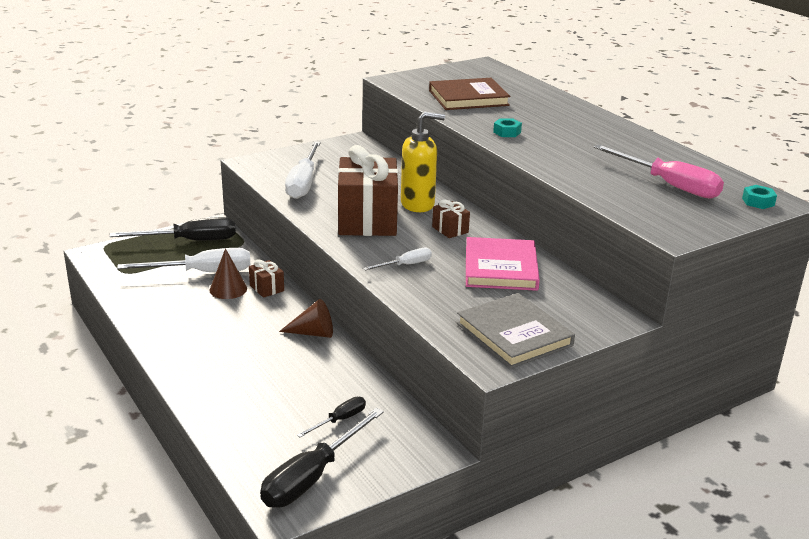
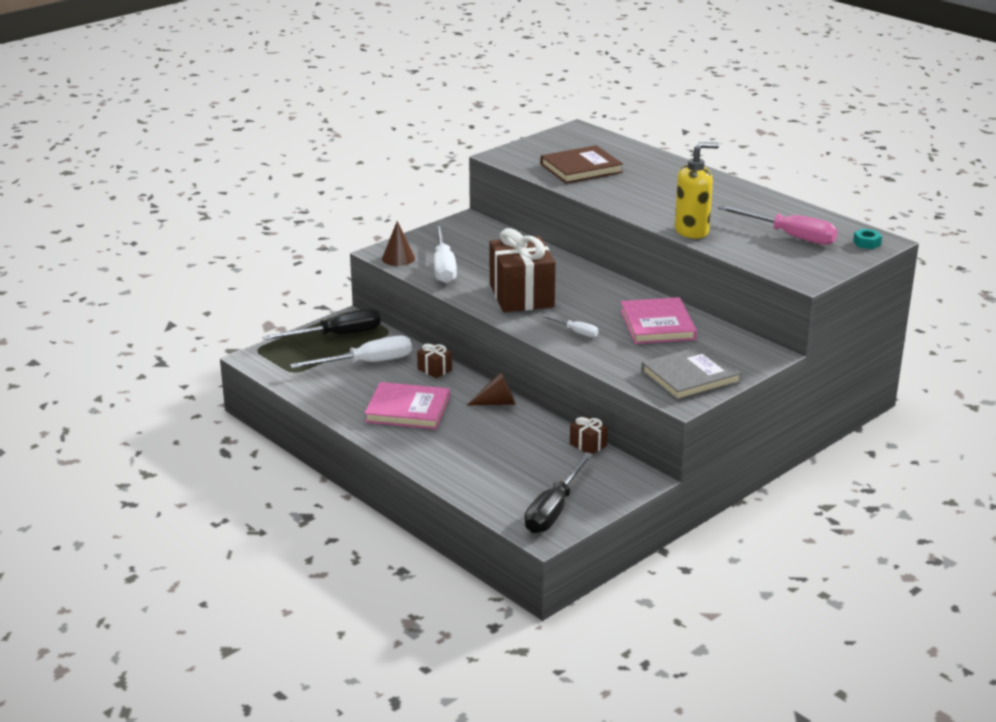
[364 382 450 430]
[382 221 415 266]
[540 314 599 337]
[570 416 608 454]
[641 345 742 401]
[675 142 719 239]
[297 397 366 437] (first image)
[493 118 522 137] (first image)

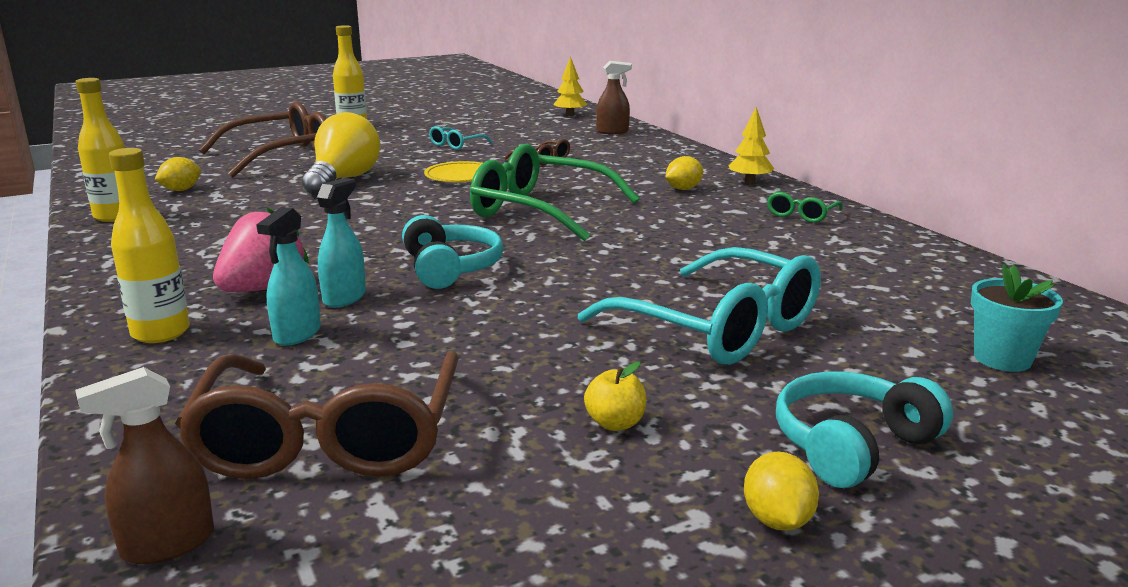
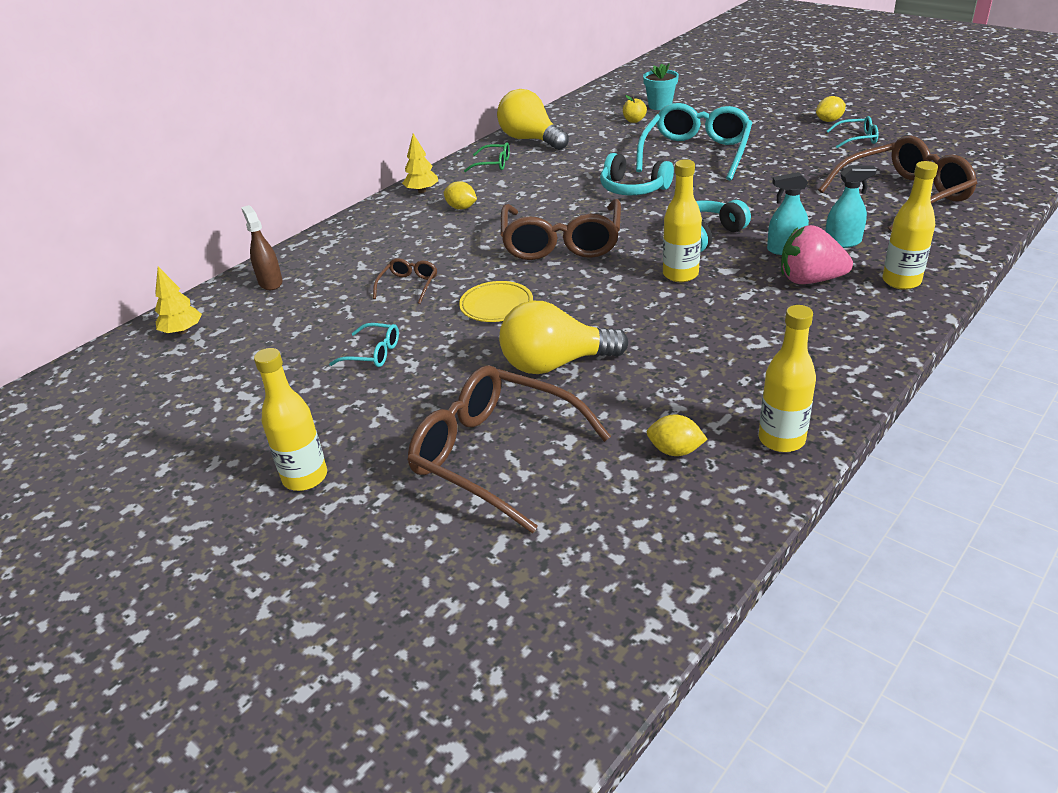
[497 89 569 150]
[501 199 621 260]
[600 153 674 195]
[623 95 647 123]
[663 159 702 282]
[827 116 878 148]
[75 367 214 564] (first image)

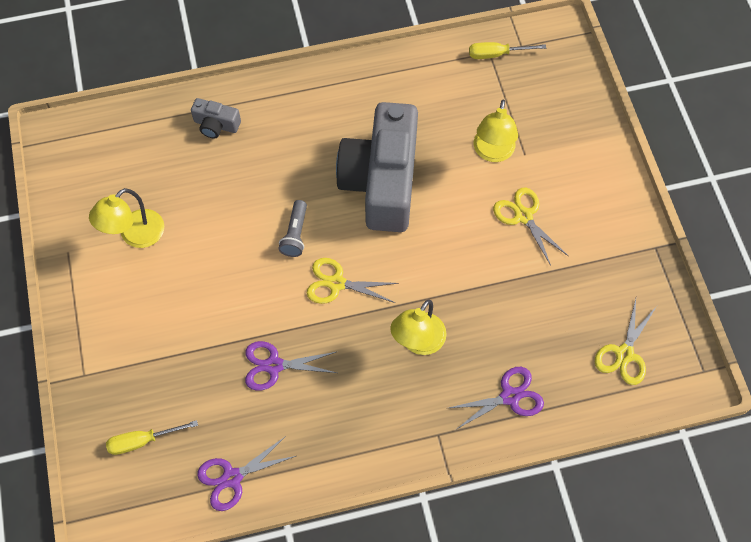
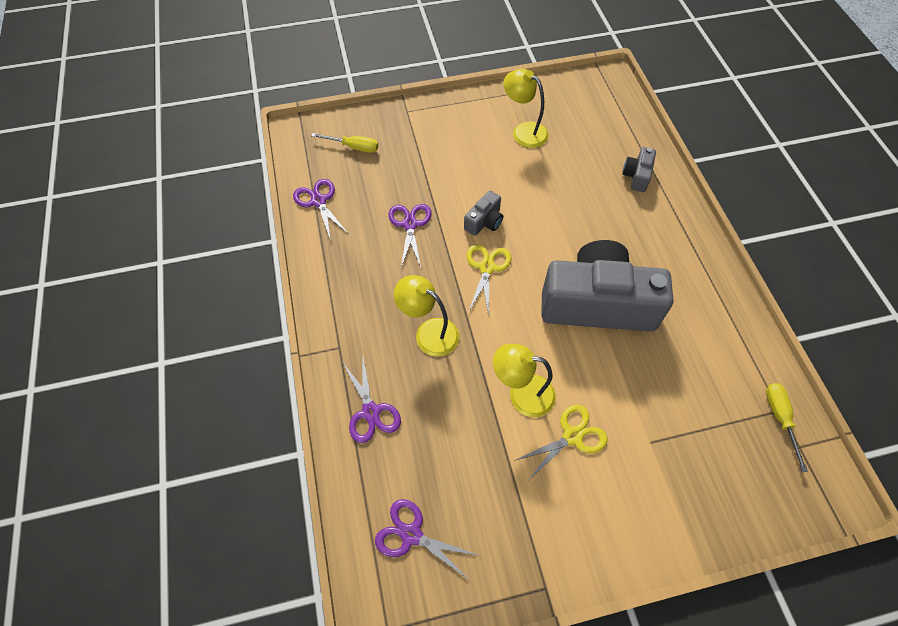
[311 133 378 153]
[375 499 481 580]
[464 191 503 236]
[493 344 556 417]
[279 200 307 257] (first image)

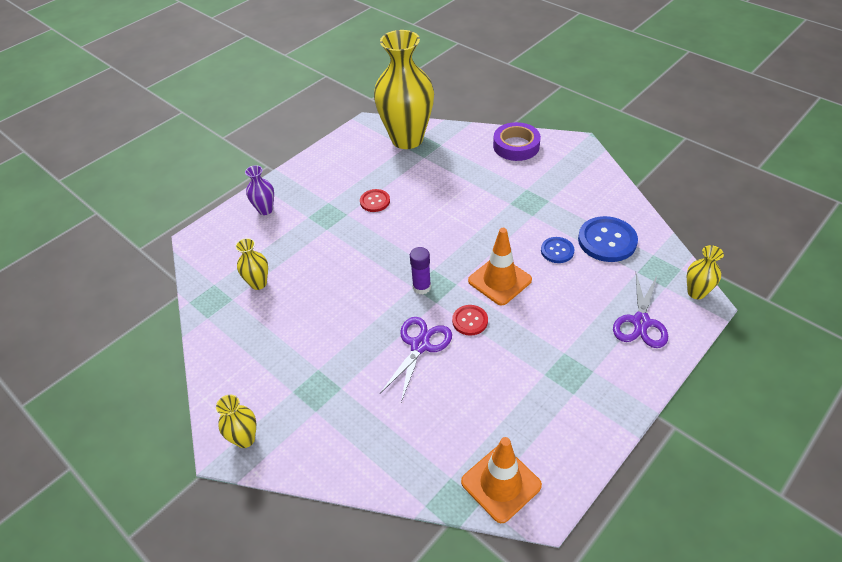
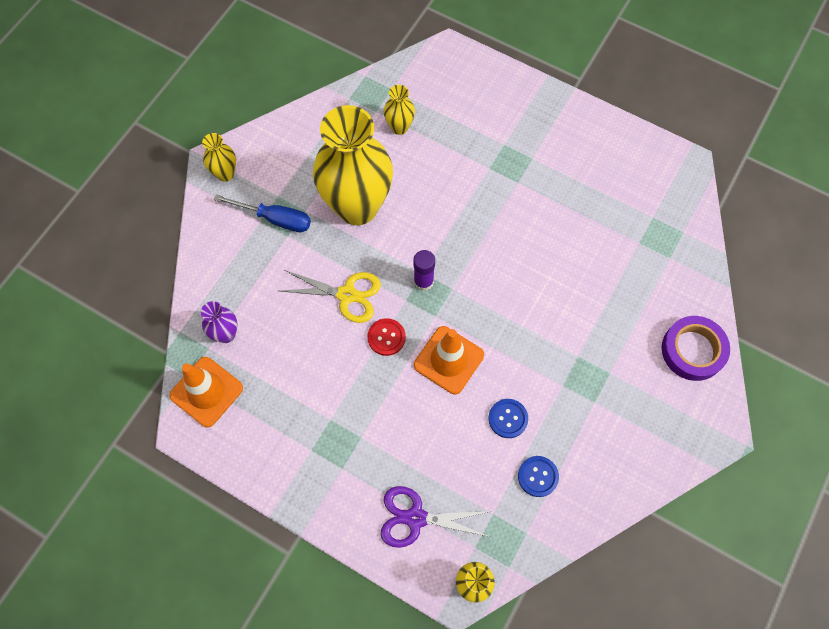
[201 301 238 343]
[214 194 311 232]
[280 270 381 323]
[313 105 393 225]
[518 456 559 497]
[360 189 390 212] (first image)

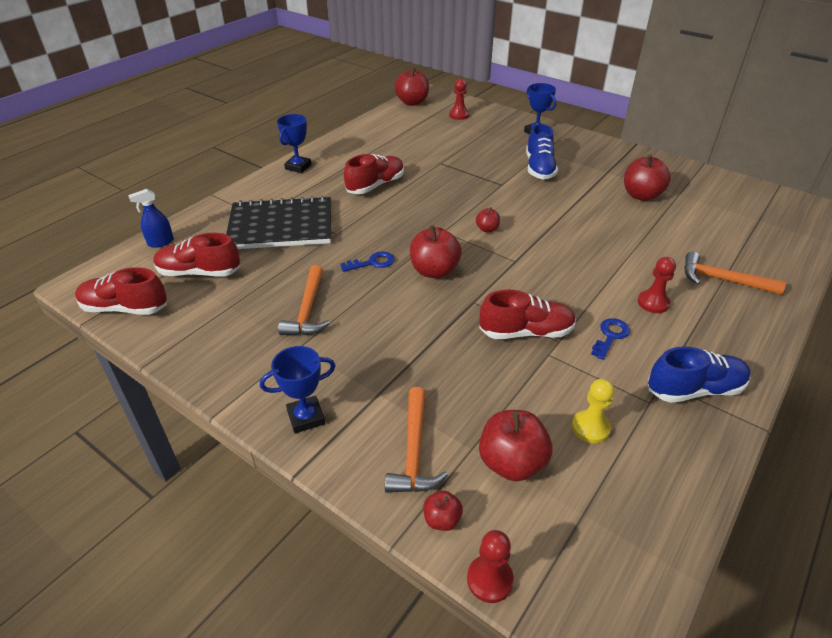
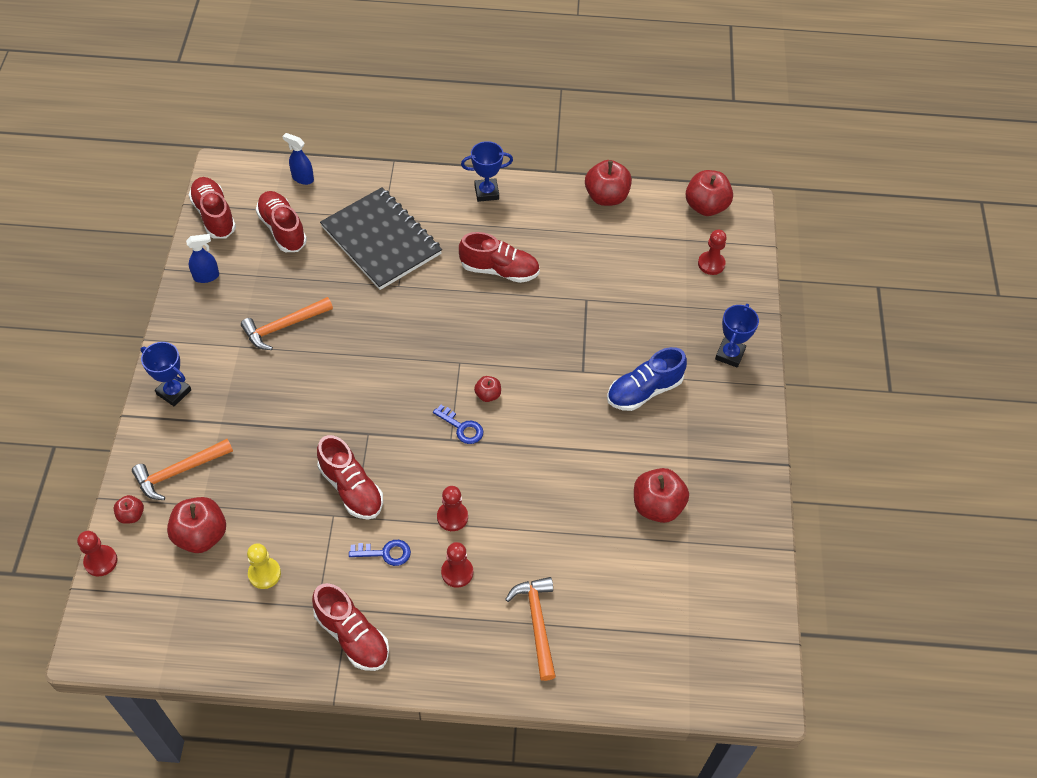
[186 234 219 283]
[312 583 389 671]
[433 405 483 444]
[437 486 468 531]
[585 160 632 206]

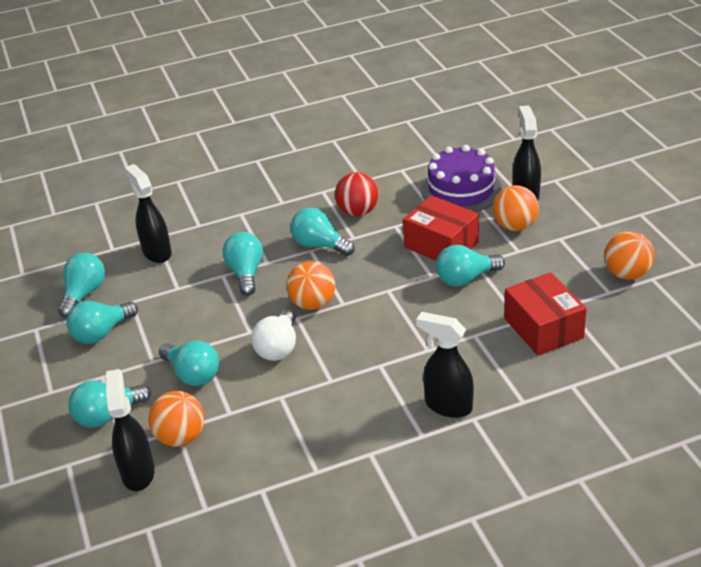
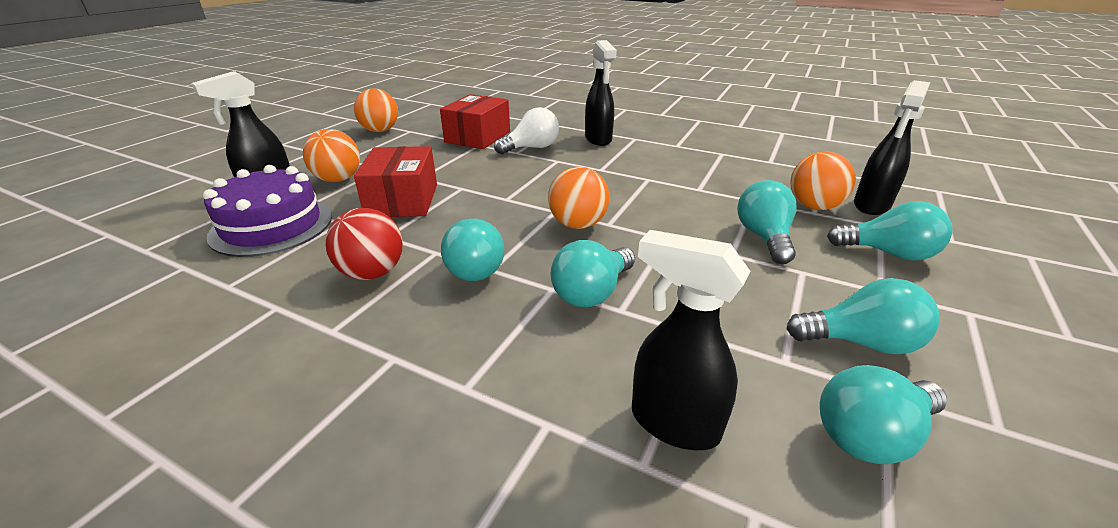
[494 107 559 154]
[632 230 750 450]
[436 245 505 287] (first image)

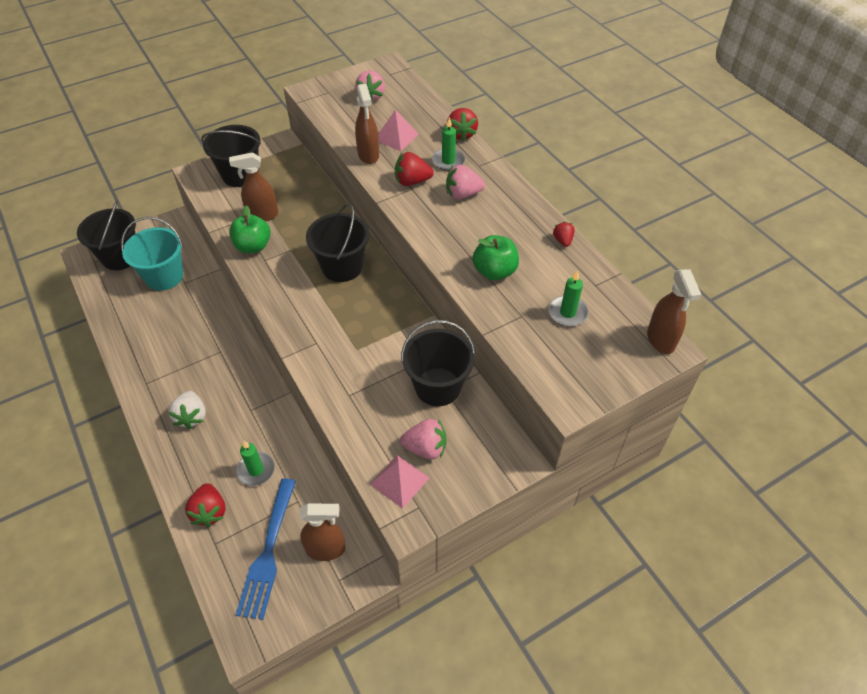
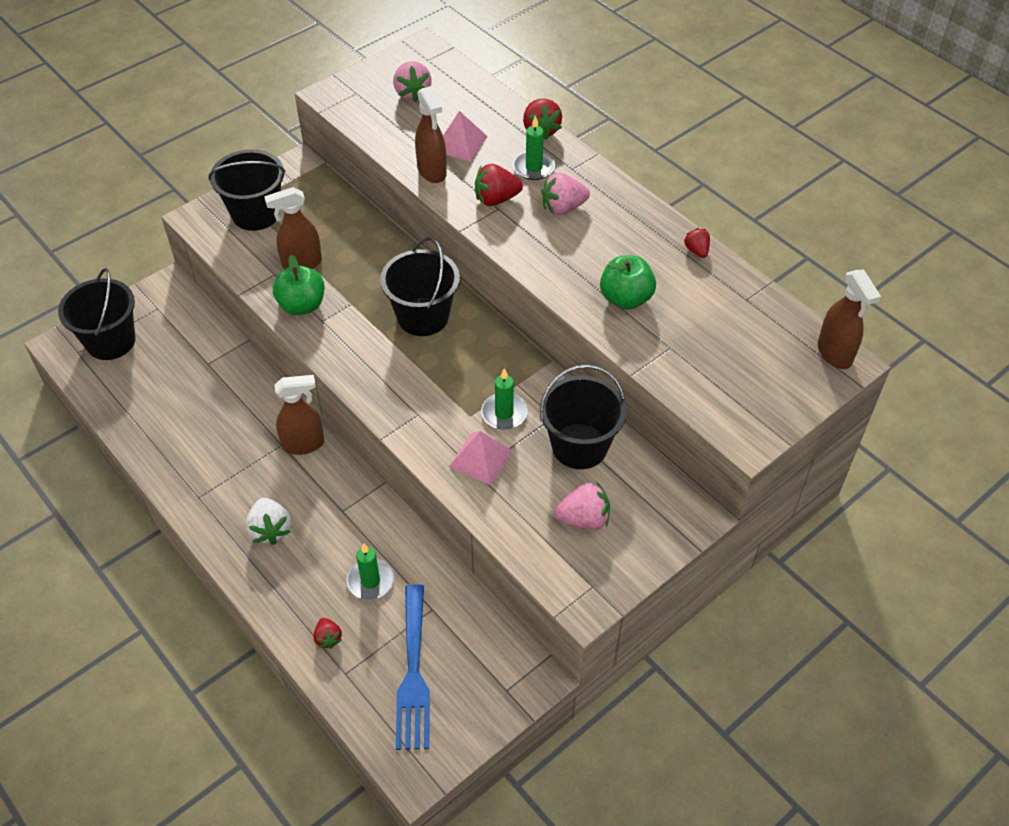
[275 375 324 455]
[314 618 342 649]
[449 431 513 485]
[481 368 527 430]
[121 217 183 291] (first image)

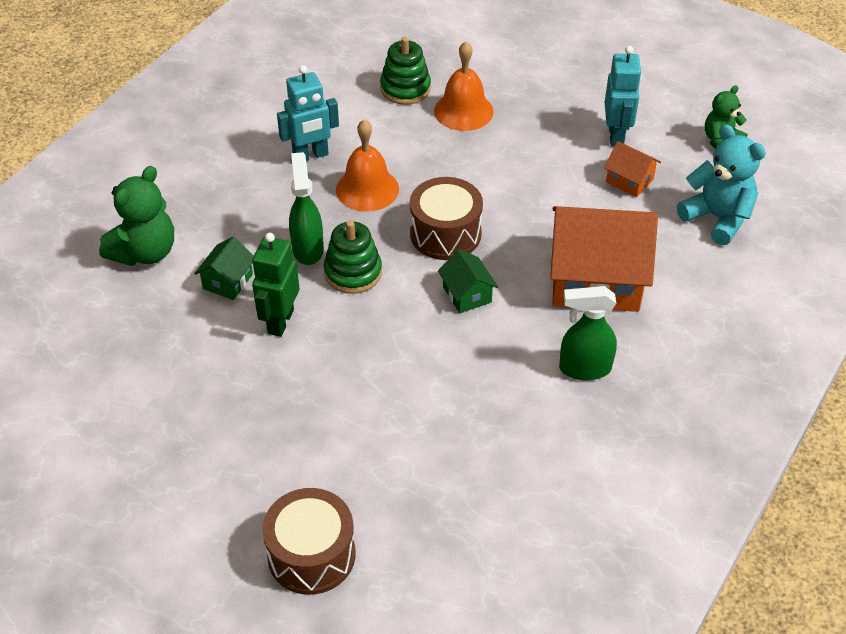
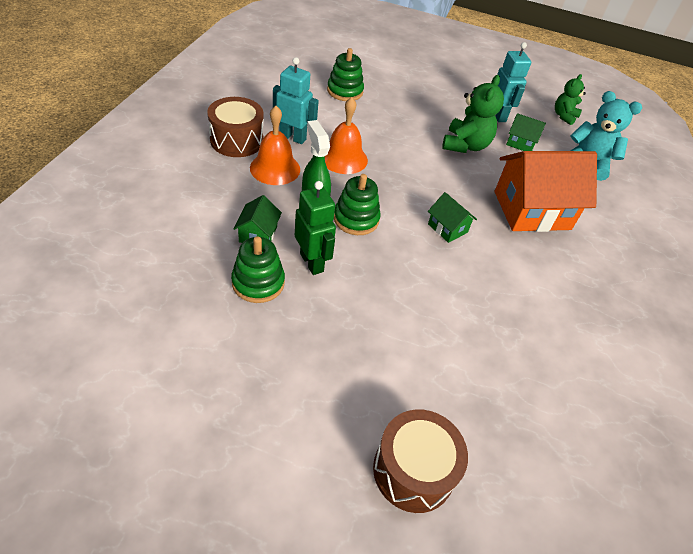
[207 97 264 157]
[231 236 285 303]
[250 106 300 185]
[273 57 319 144]
[295 181 336 275]
[442 75 504 153]
[506 113 546 151]
[559 286 617 381] (first image)

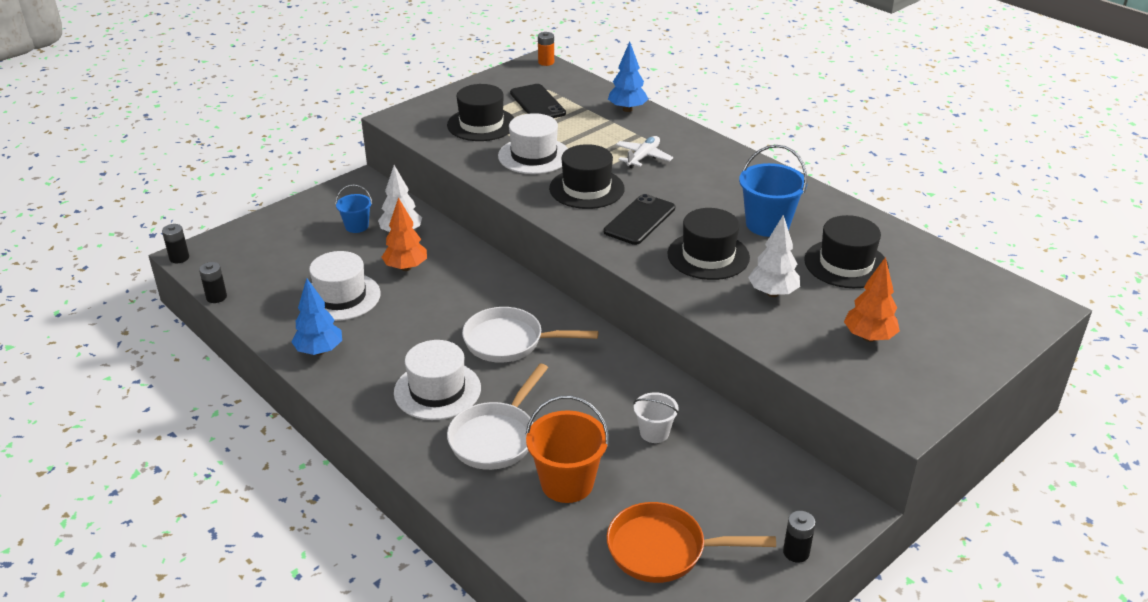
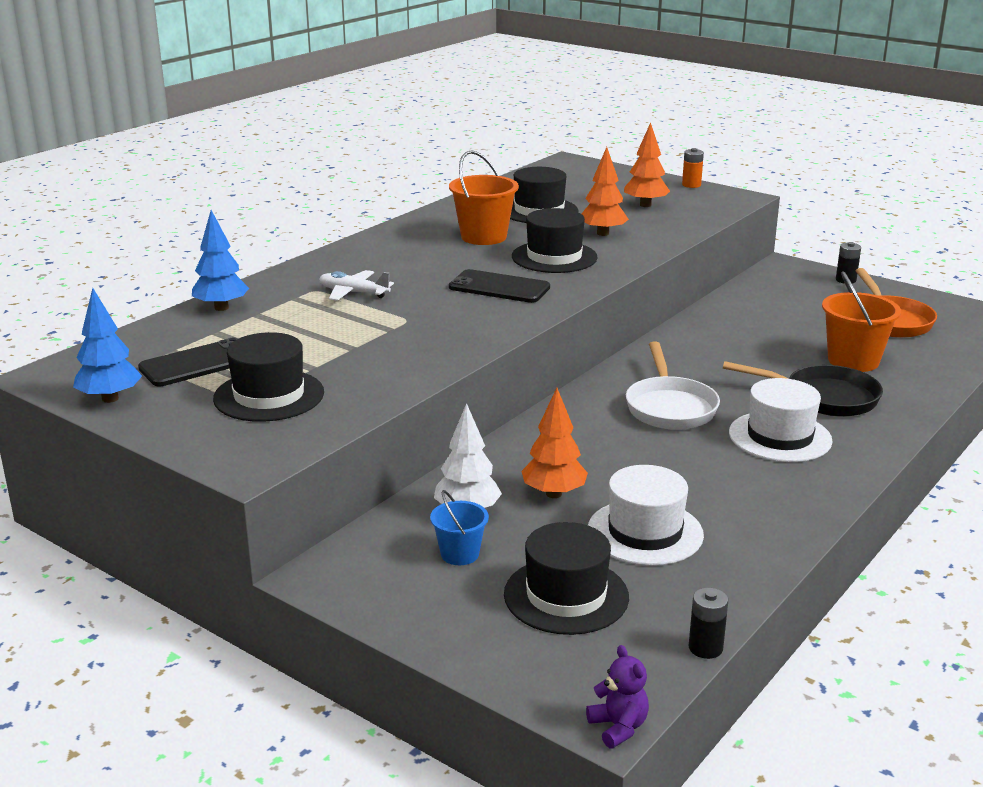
[73 288 142 403]
[449 150 519 245]
[504 522 629 635]
[581 147 629 236]
[586 645 649 748]
[682 148 704 188]
[723 361 883 417]
[498 113 568 174] (first image)
[633 392 679 443] (first image)

